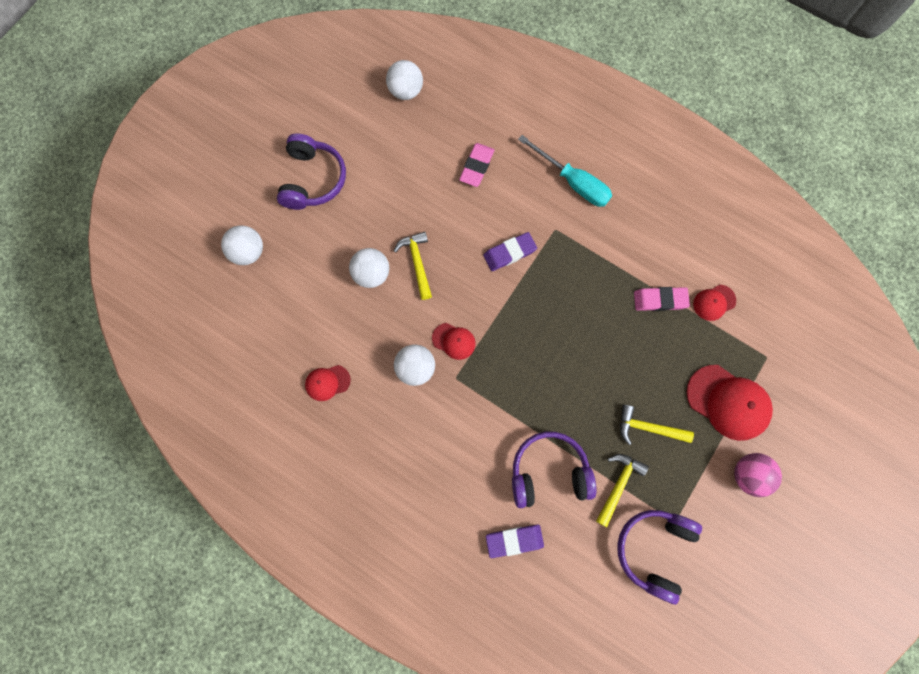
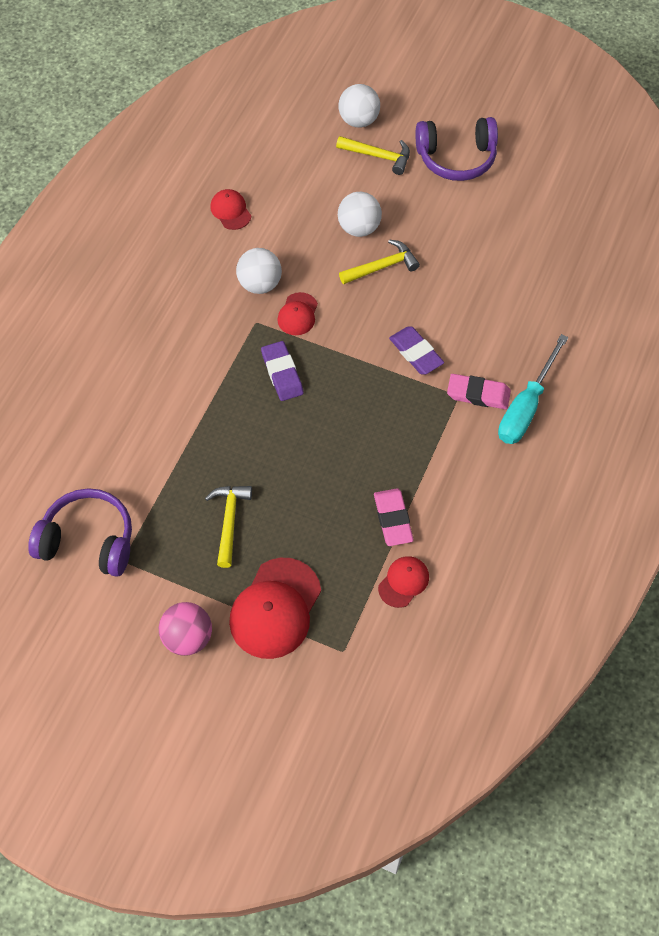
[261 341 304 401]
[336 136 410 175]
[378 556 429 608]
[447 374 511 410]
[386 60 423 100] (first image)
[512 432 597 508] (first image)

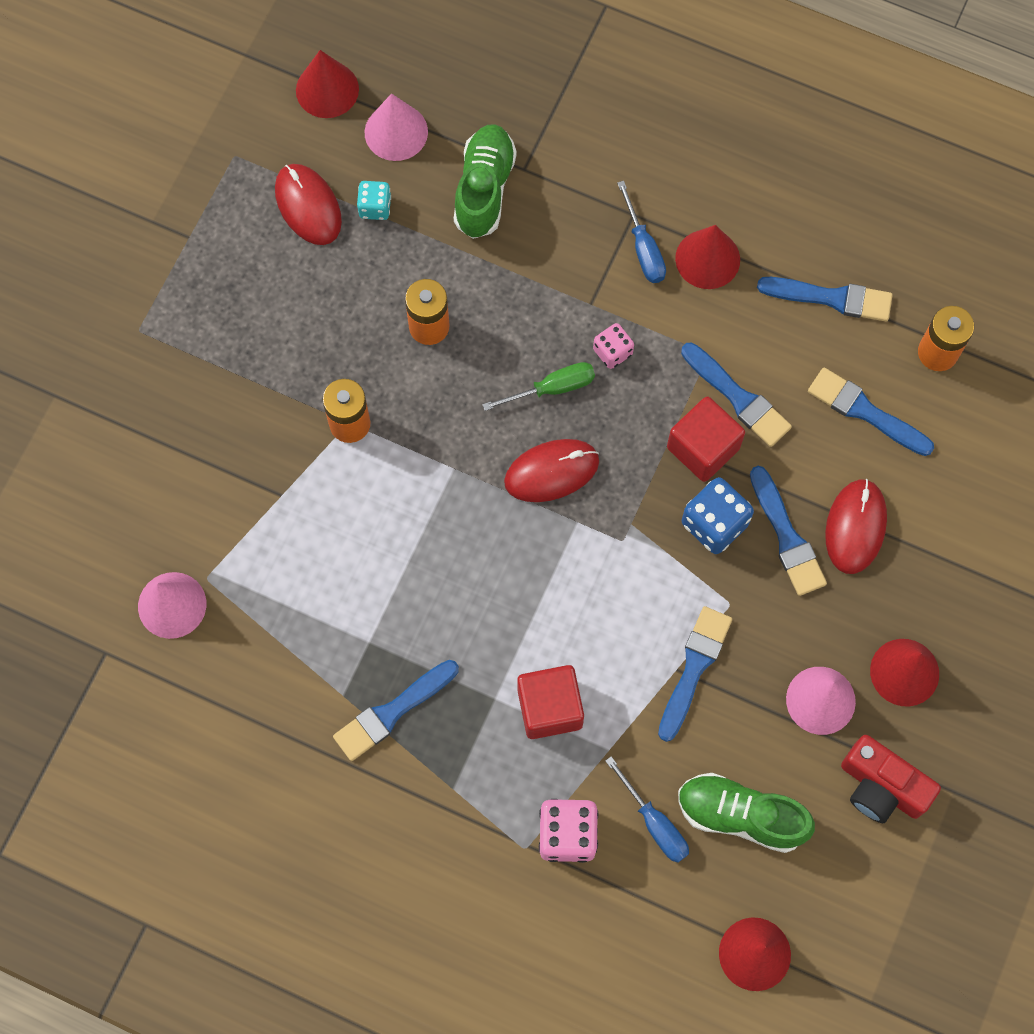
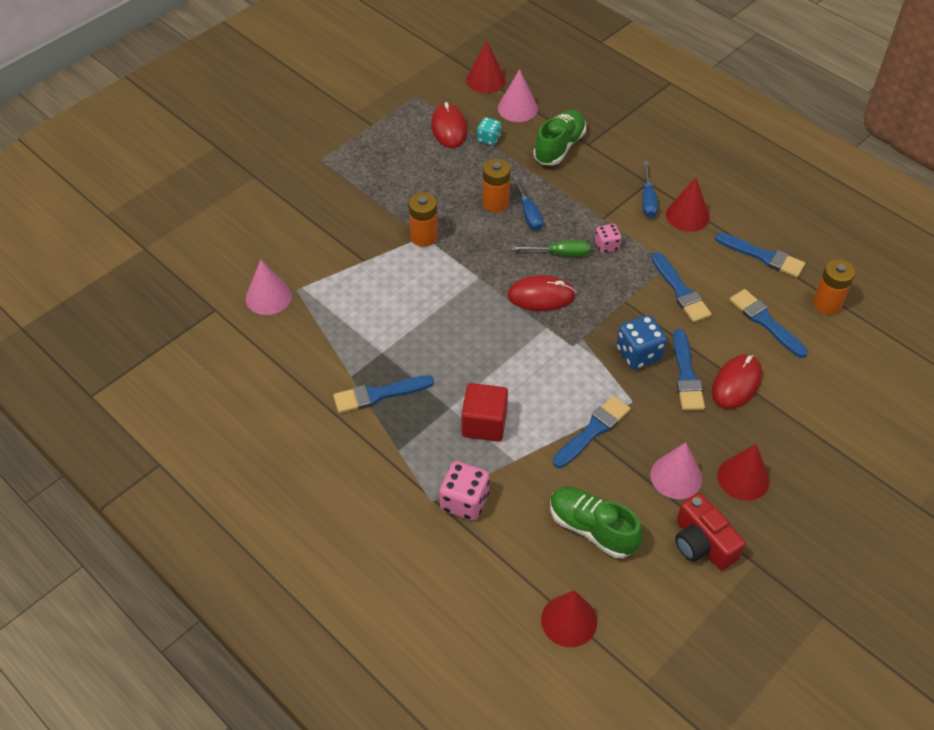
[512 175 543 231]
[667 397 745 482] (first image)

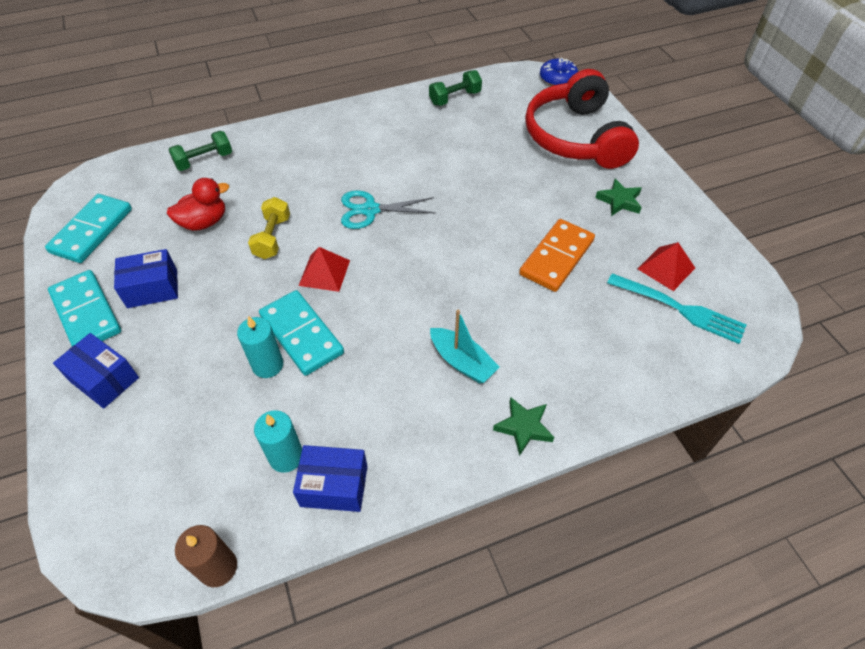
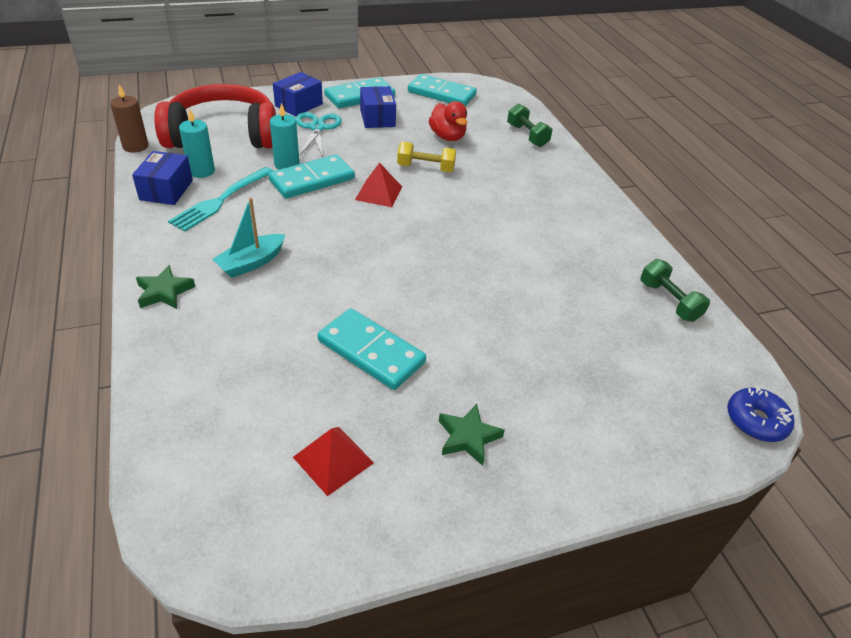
[154 84 276 149]
[168 167 273 232]
[296 112 342 156]
[318 308 426 390]

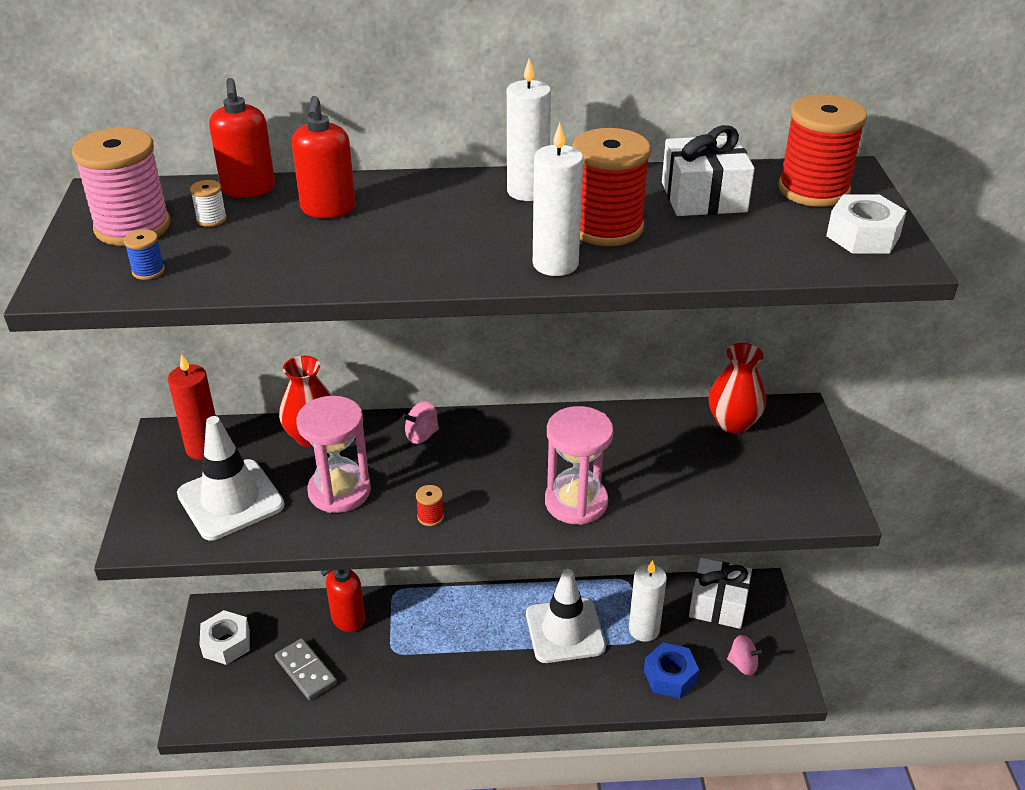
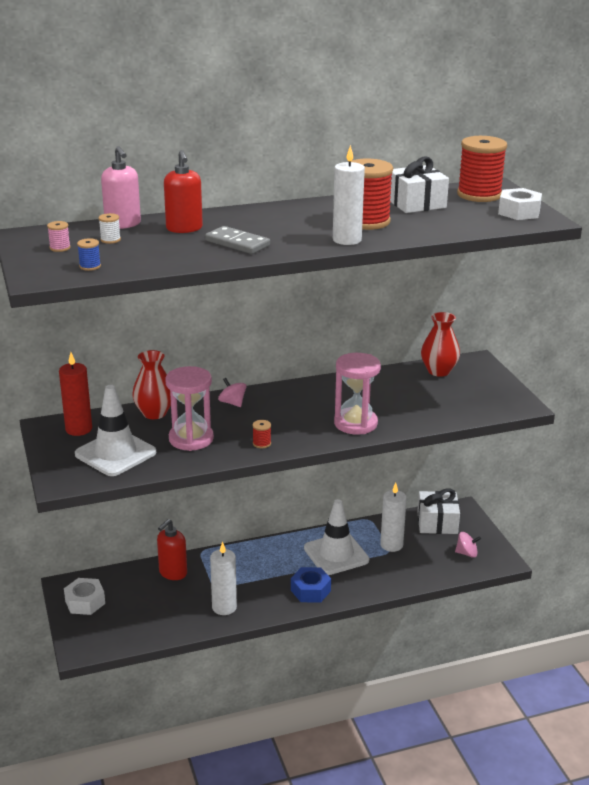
[47 221 71 252]
[101 146 141 229]
[205 226 270 254]
[210 542 237 615]
[218 378 247 407]
[291 567 331 603]

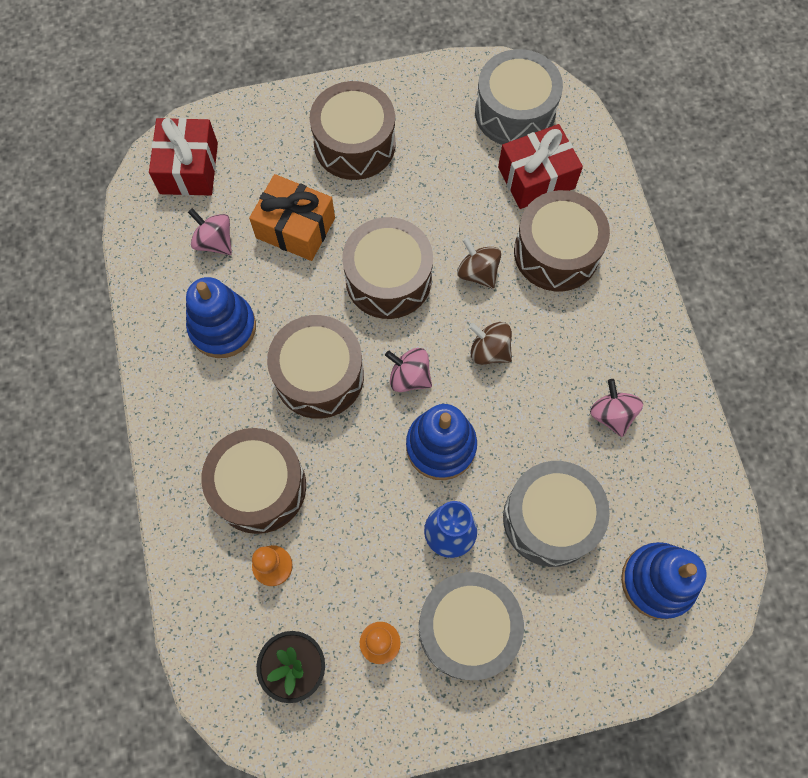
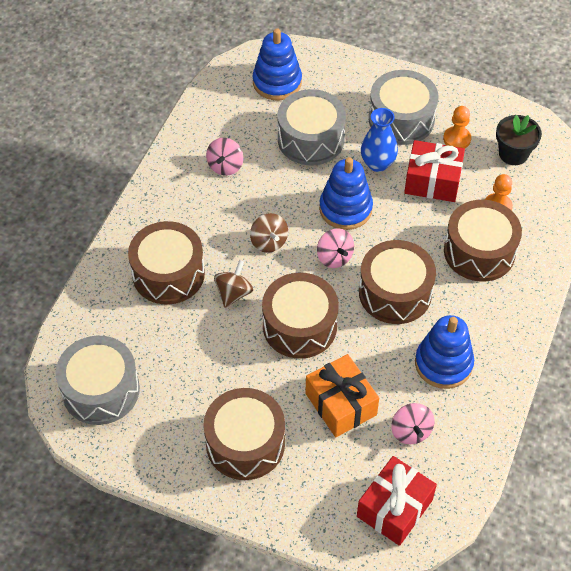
[214 260 253 308]
[404 140 465 202]

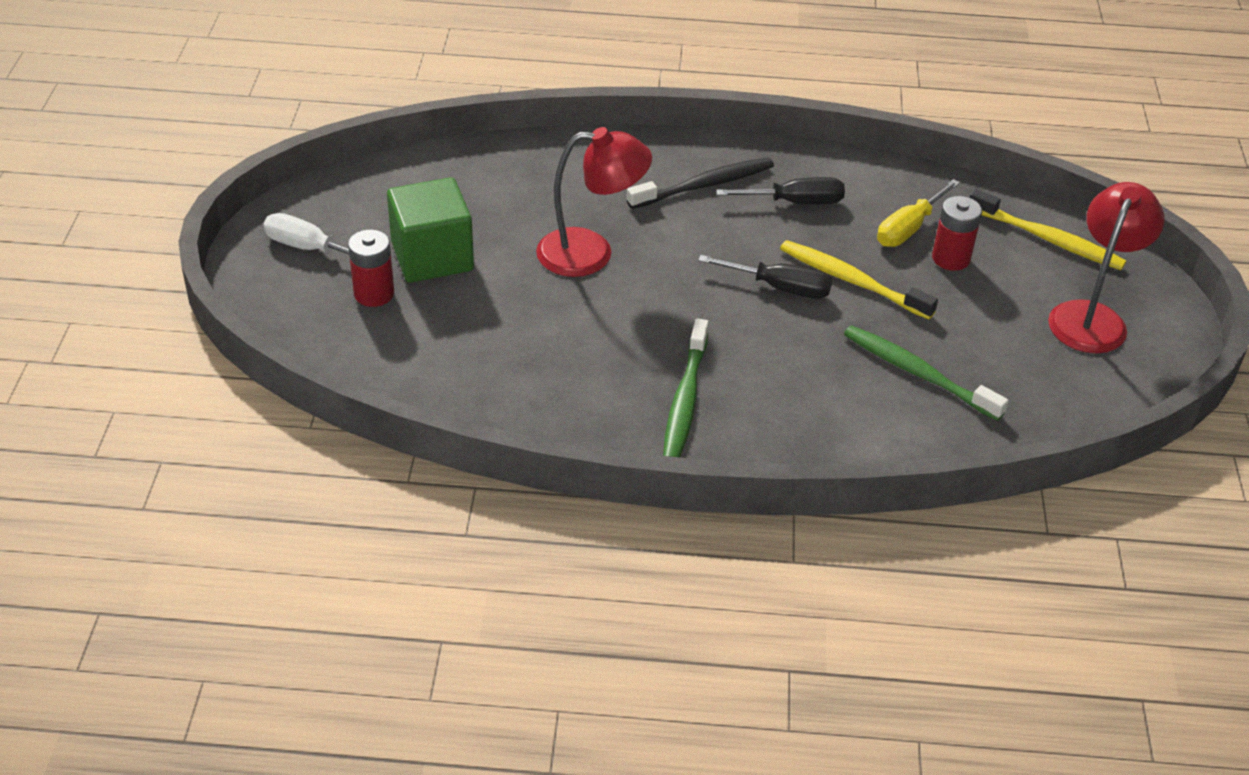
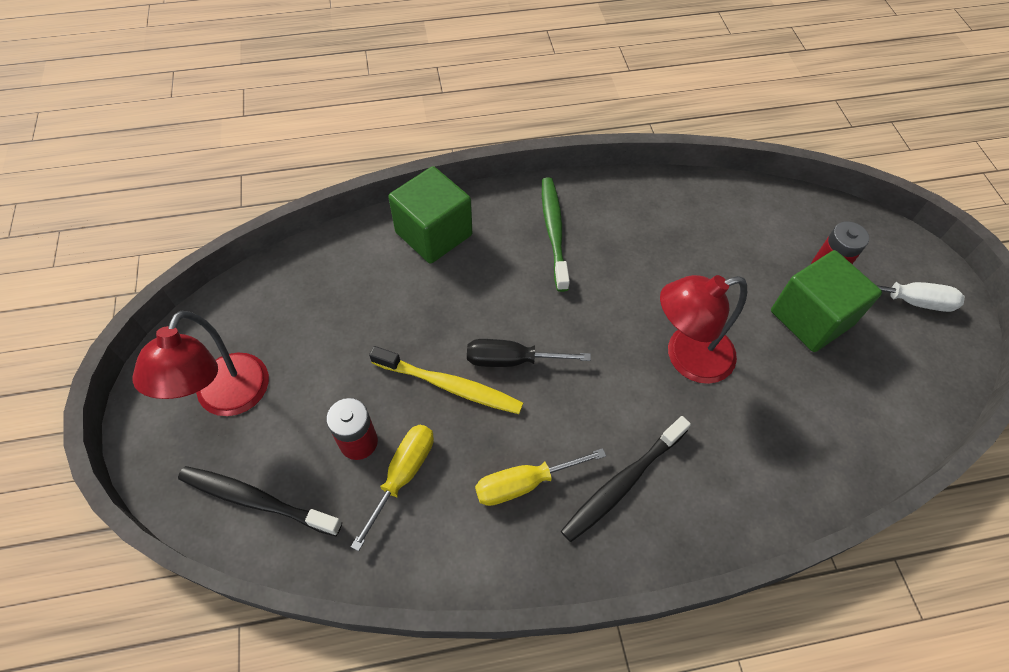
[178 466 342 536]
[388 166 472 264]
[475 448 606 506]
[844 325 1009 421] (first image)

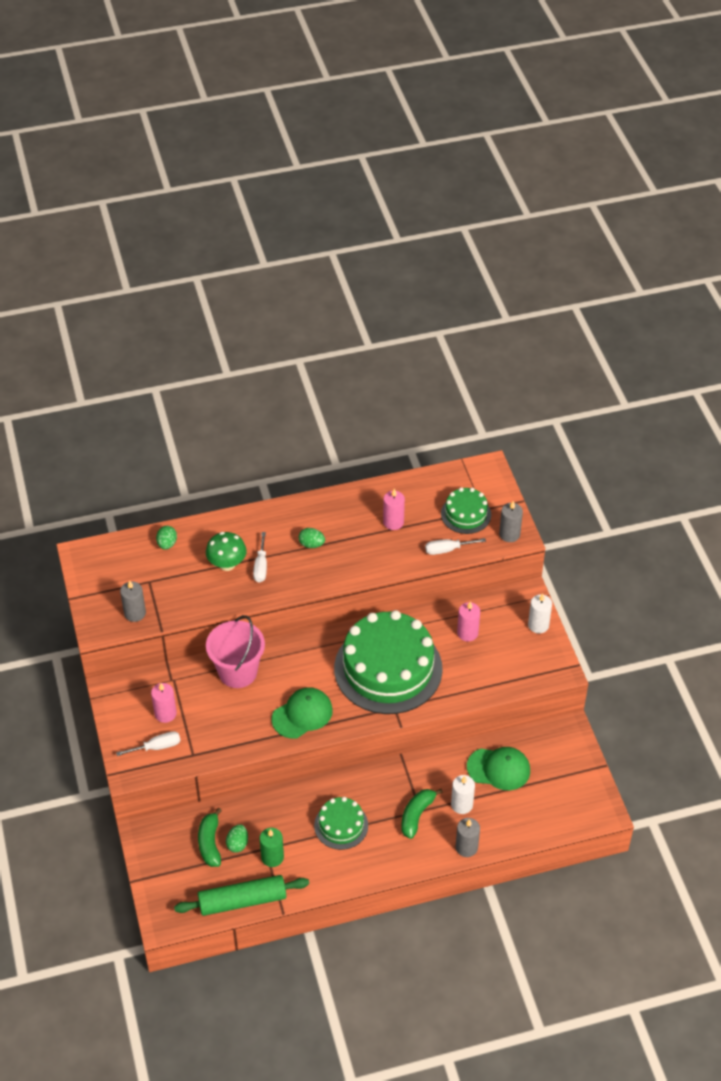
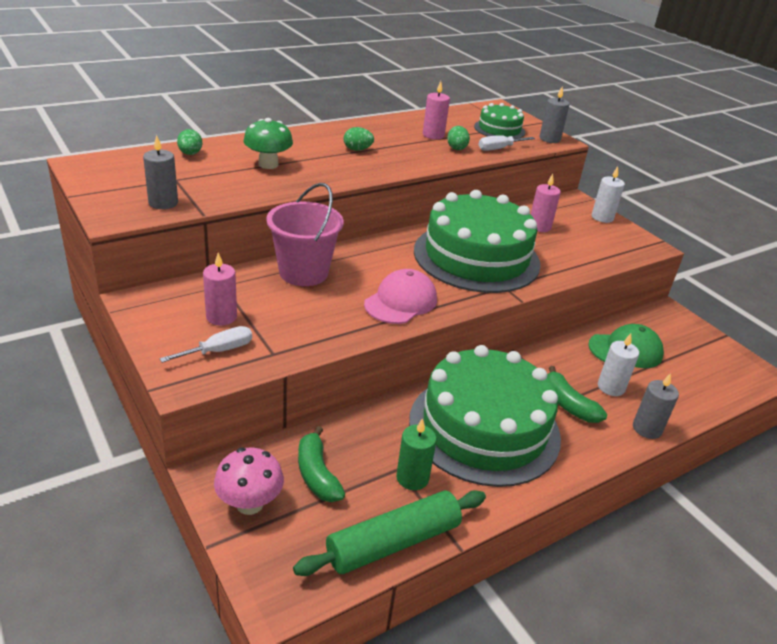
[214 448 284 515]
[364 269 437 324]
[409 345 561 487]
[447 126 470 150]
[547 366 607 423]
[253 532 267 583] (first image)

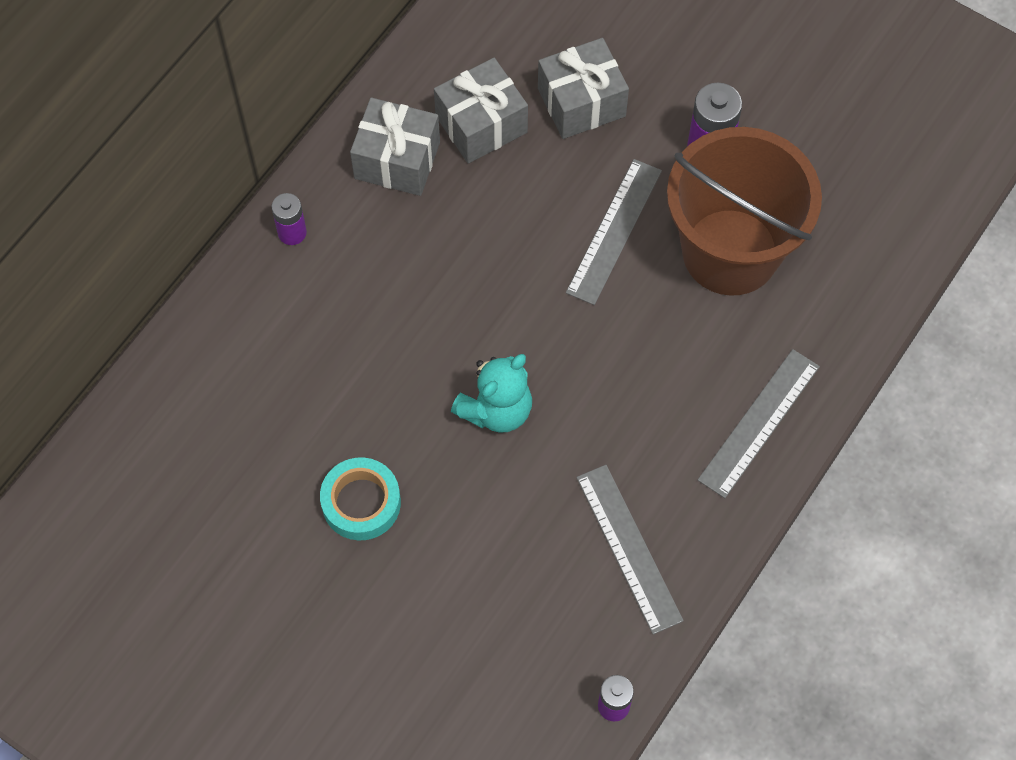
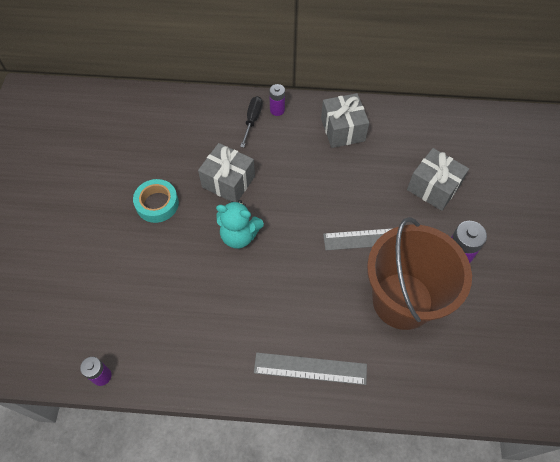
[198 143 255 202]
[240 96 263 148]
[576 465 684 635] (first image)

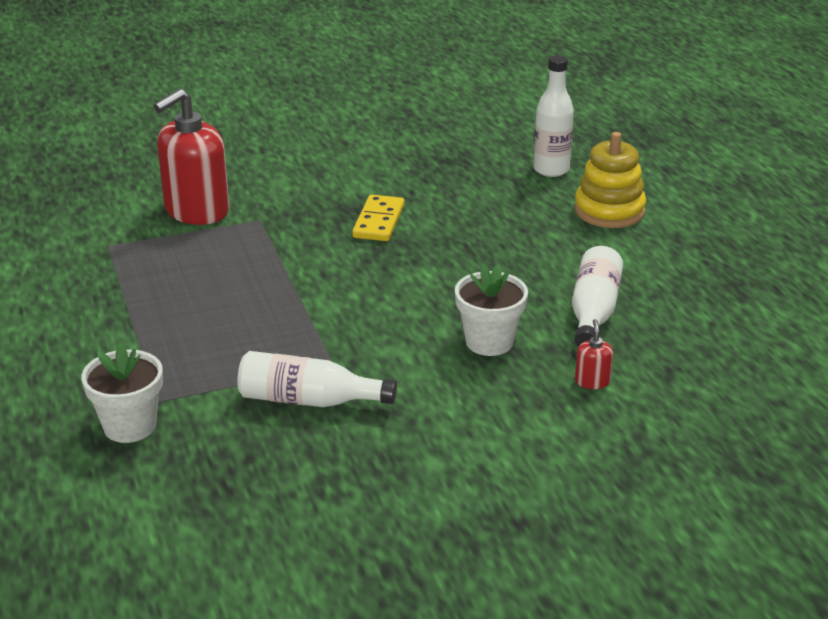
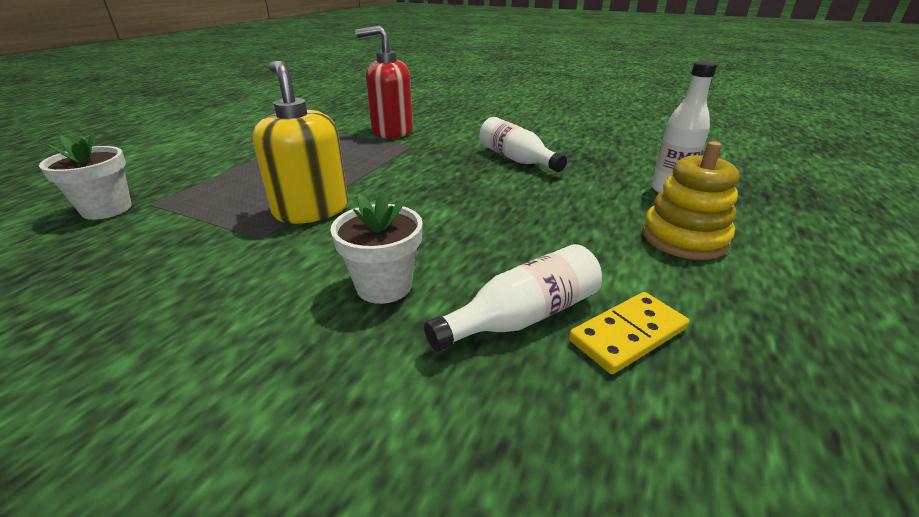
[252 61 348 224]
[479 117 567 172]
[569 292 689 374]
[575 319 613 389] (first image)

